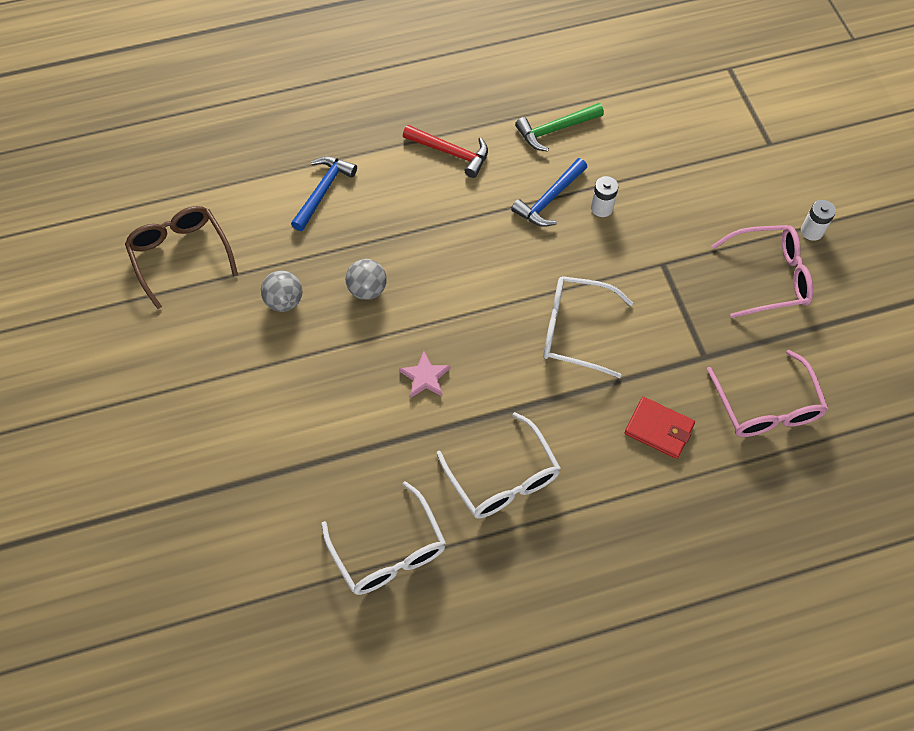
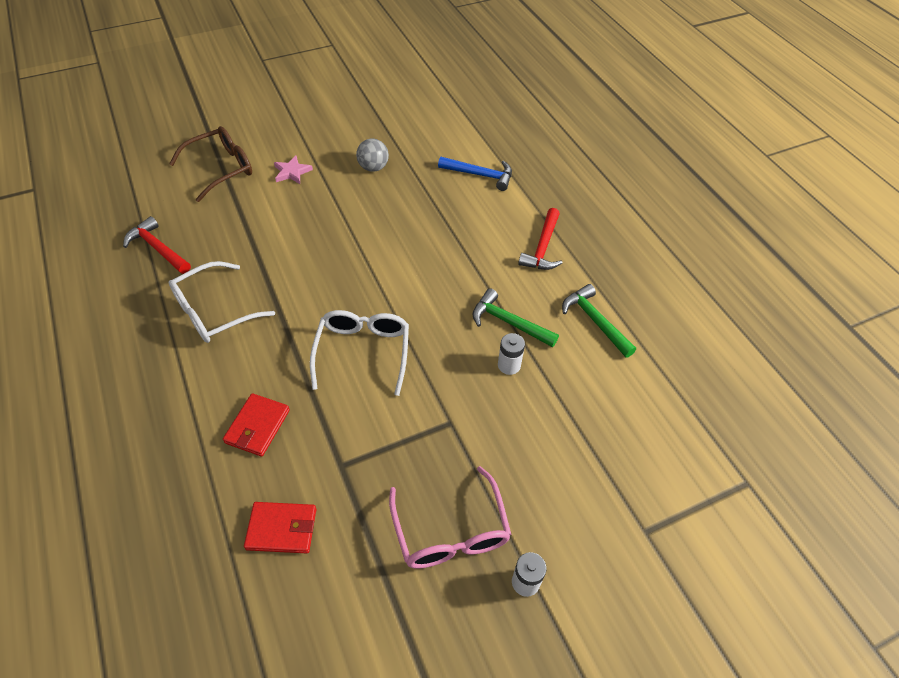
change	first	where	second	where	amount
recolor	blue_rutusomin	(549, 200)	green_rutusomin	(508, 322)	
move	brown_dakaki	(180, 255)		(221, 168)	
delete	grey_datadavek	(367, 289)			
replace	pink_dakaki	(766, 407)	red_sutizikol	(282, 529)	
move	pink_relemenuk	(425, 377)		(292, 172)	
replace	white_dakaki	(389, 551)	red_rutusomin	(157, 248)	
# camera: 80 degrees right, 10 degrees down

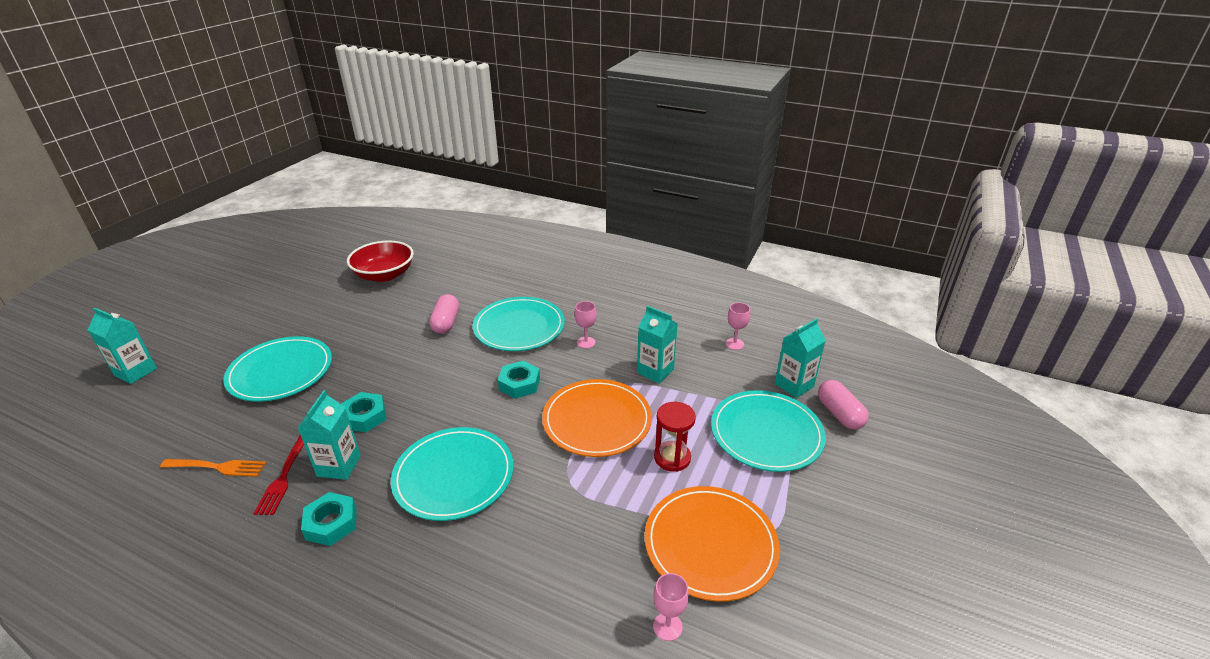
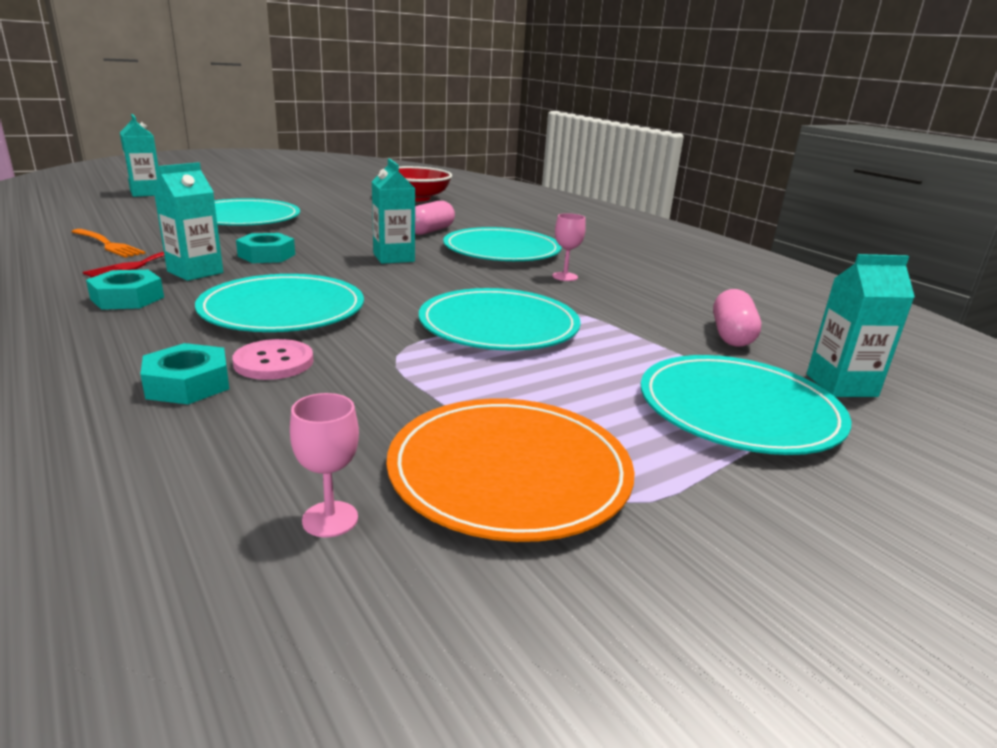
change	first	where	second	where	amount
delete	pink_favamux	(734, 344)			
move	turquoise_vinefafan	(655, 371)		(393, 257)	
move	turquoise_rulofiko	(519, 384)		(188, 384)	
recolor	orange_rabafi	(597, 420)	turquoise_rabafi	(499, 325)	
move	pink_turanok	(839, 414)		(732, 335)	
delete	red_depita	(672, 458)			
insert			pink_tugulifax	(274, 362)	
# camera: 30 degrees right, 10 degrees down

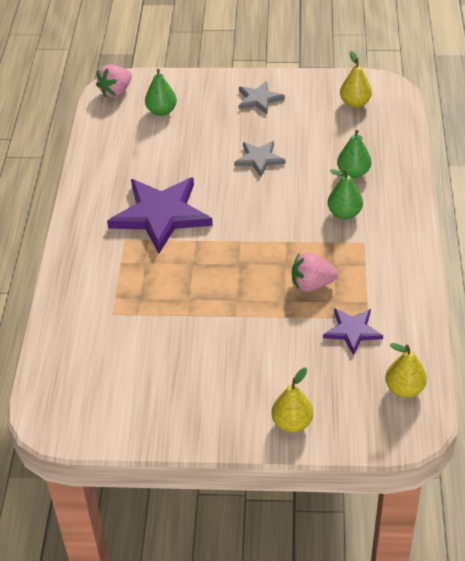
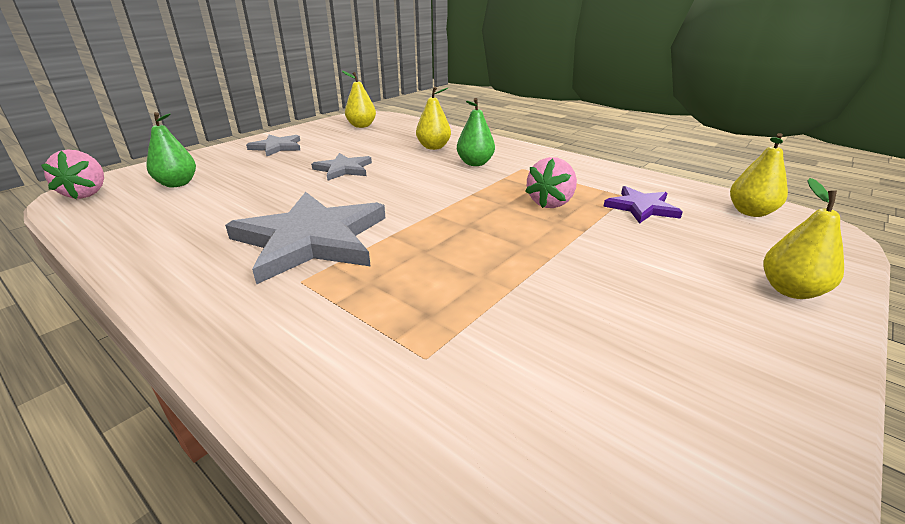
change	first	where	second	where	amount
recolor	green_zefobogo	(353, 173)	yellow_zefobogo	(433, 147)	
recolor	purple_relemenuk	(161, 215)	grey_relemenuk	(312, 239)	
# camera: 55 degrees left, 15 degrees down

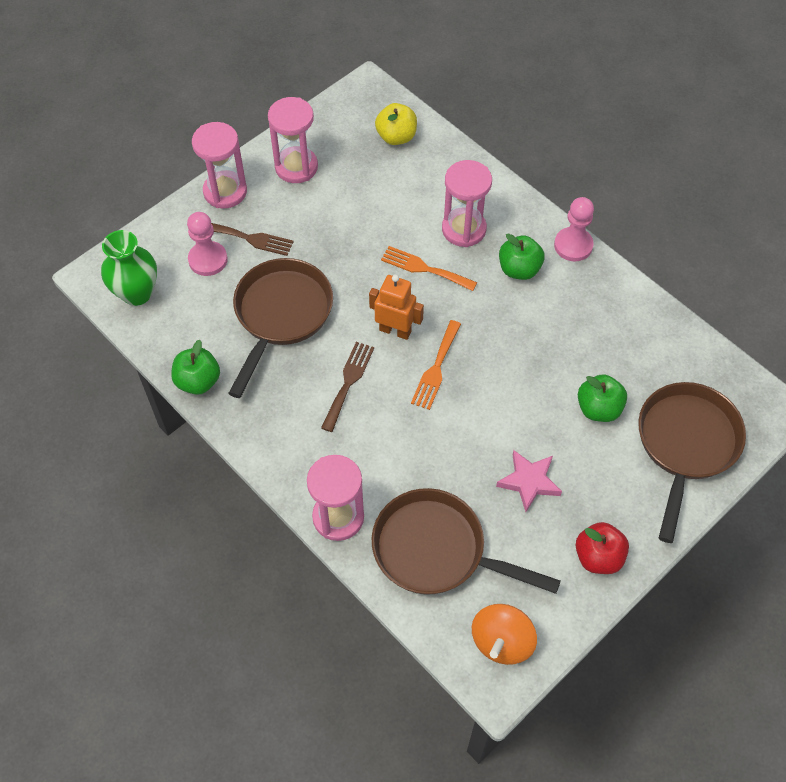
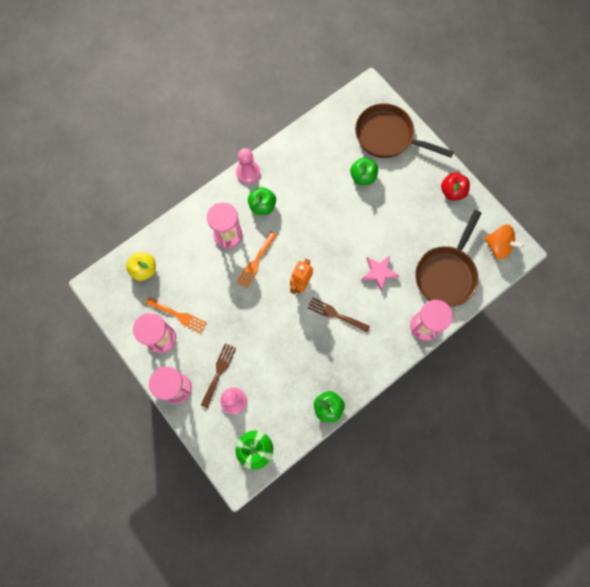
change	first	where	second	where	amount
delete	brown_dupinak	(281, 315)			
move	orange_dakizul	(436, 368)		(178, 315)	
move	pink_relemenuk	(529, 482)		(379, 273)	
# camera: 85 degrees left, 15 degrees up

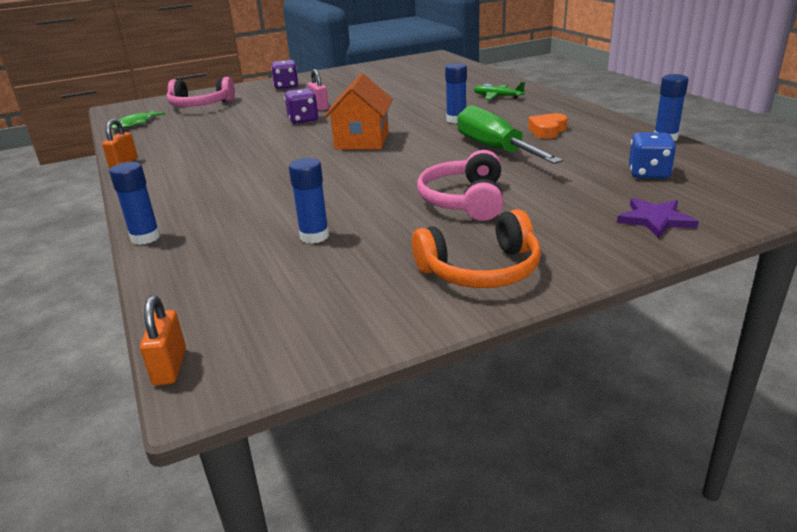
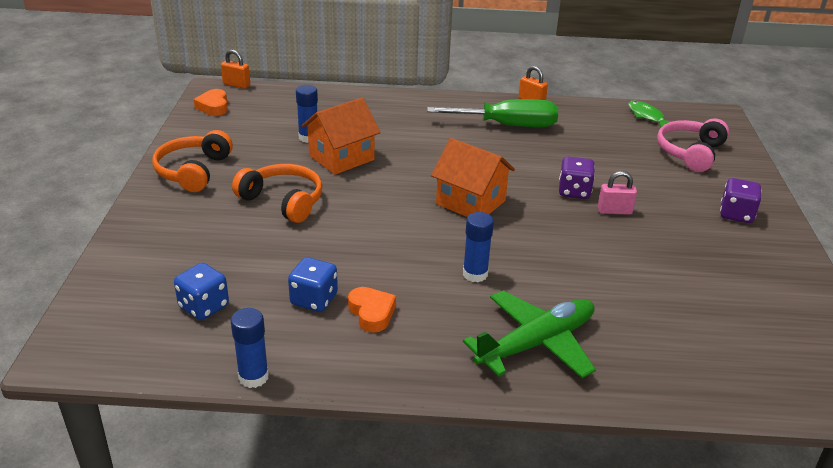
change	first	where	second	where	amount
resize	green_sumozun	(497, 97)		(536, 343)	x1.89
move	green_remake	(494, 149)		(508, 125)	
recolor	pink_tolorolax	(465, 200)	orange_tolorolax	(283, 201)	
delete	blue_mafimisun	(145, 238)			
delete	purple_relemenuk	(655, 220)			
insert			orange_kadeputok	(213, 106)	
insert			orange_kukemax	(341, 158)	
insert			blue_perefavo	(314, 299)	
# camera: 115 degrees right, 5 degrees up

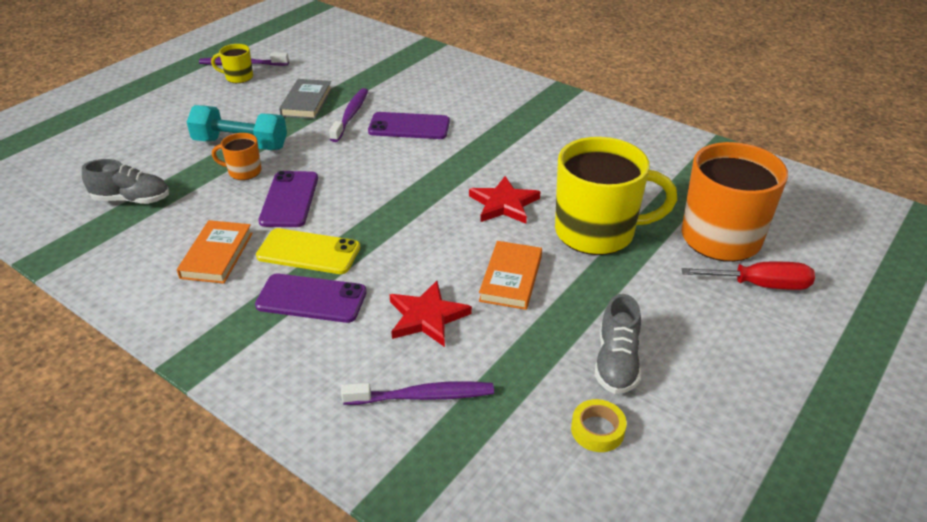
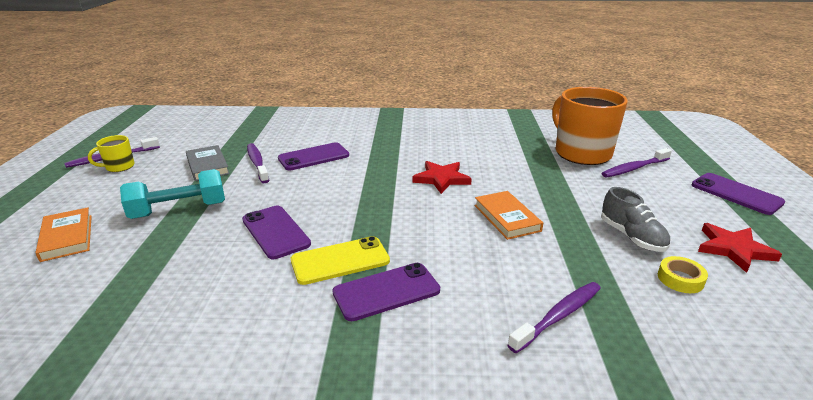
change	first	where	second	where	amount
delete	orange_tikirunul	(244, 171)			
delete	yellow_tikirunul	(597, 232)			
delete	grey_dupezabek	(132, 199)			
move	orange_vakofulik	(217, 255)		(67, 237)	
replace	red_remake	(760, 285)	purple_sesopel	(634, 168)	
move	red_relemenuk	(427, 317)		(733, 249)	
insert			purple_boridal	(736, 194)	
# camera: 35 degrees left, 10 degrees down

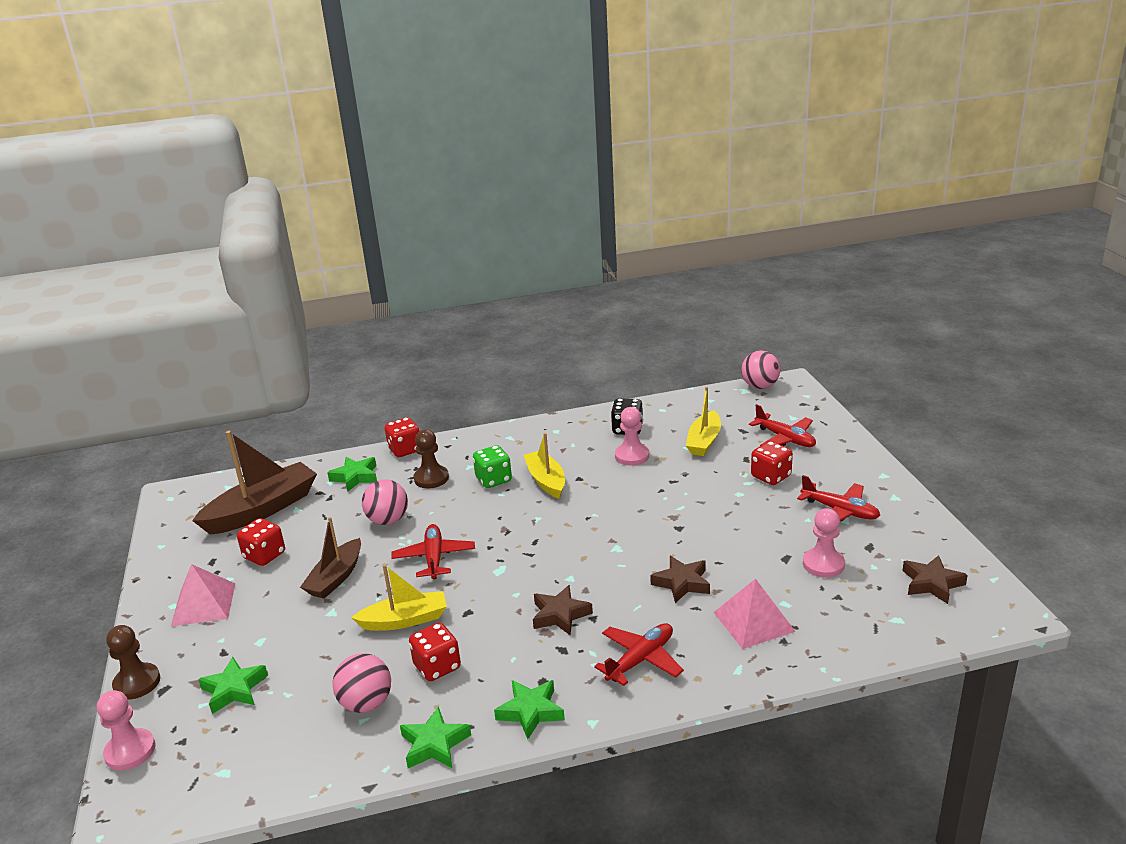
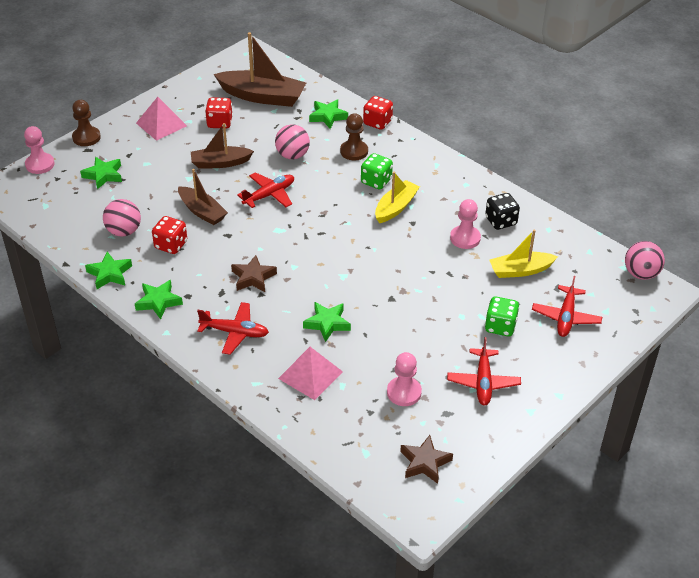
change	first	where	second	where	amount
recolor	red_perefavo	(771, 476)	green_perefavo	(500, 326)	
recolor	brown_relemenuk	(682, 583)	green_relemenuk	(327, 323)	
recolor	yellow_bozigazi	(405, 620)	brown_bozigazi	(202, 212)	
# camera: 55 degrees right, 15 degrees up

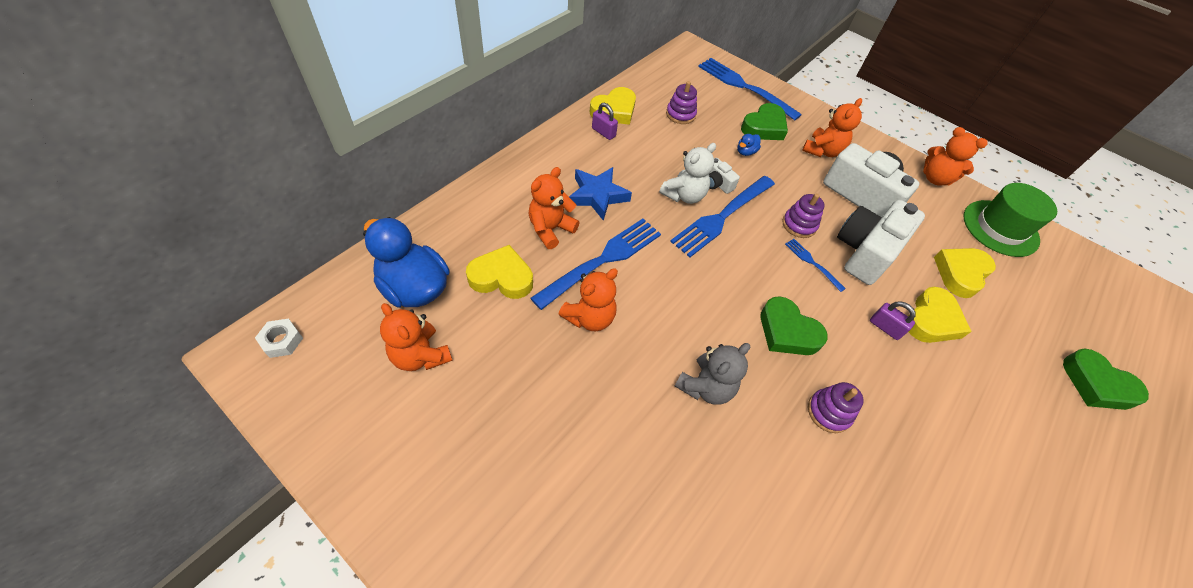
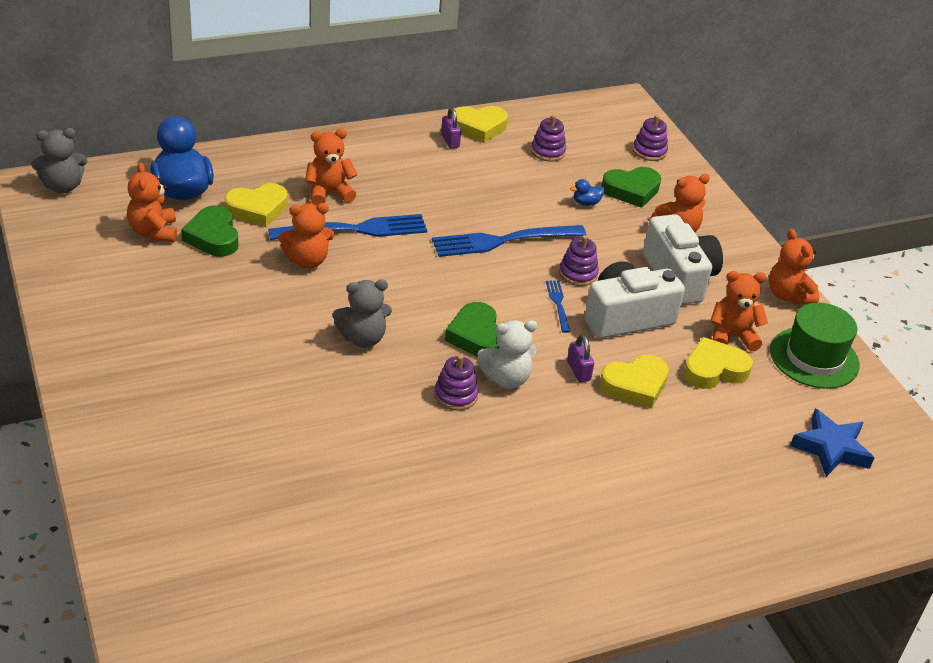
change	first	where	second	where	amount
replace	blue_dakizul	(744, 87)	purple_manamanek	(649, 151)	
move	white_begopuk	(684, 195)		(506, 378)	
delete	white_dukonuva	(717, 183)			
move	blue_relemenuk	(597, 196)		(831, 448)	
rotate	yellow_kadeputok	(501, 277)		(257, 209)	120 degrees clockwise
replace	white_rulofiko	(282, 341)	grey_begopuk	(63, 186)	
move	green_kadeputok	(1096, 384)		(213, 237)	
insert			orange_begopuk	(732, 336)	
# camera: 30 degrees right, 15 degrees down

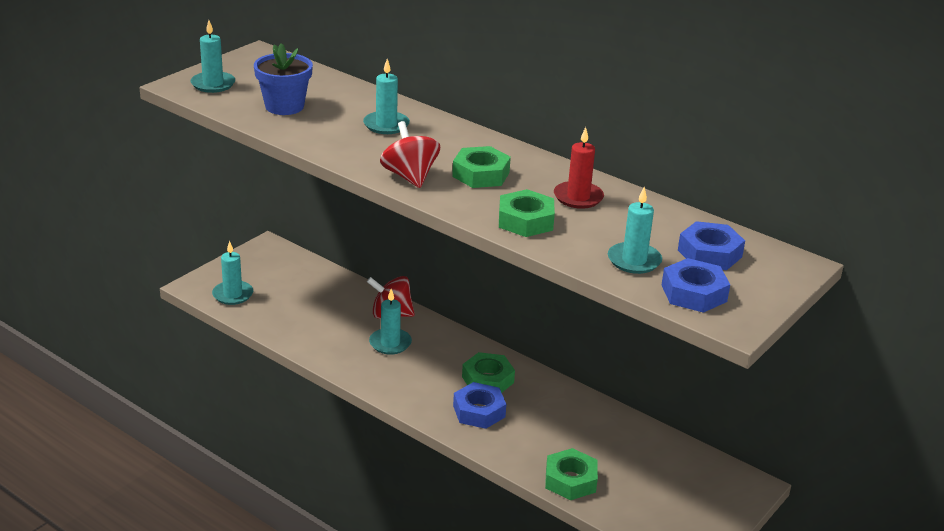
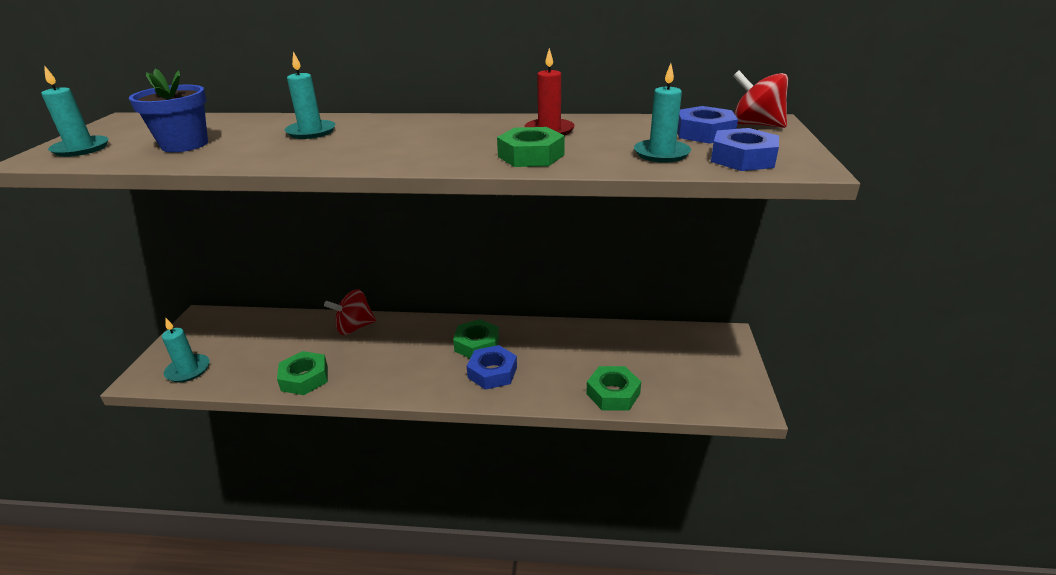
change	first	where	second	where	amount
move	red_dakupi	(410, 176)		(755, 125)	
move	green_rulofiko	(481, 174)		(304, 378)	
delete	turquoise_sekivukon	(390, 343)			
# camera: 30 degrees left, 0 degrees up

